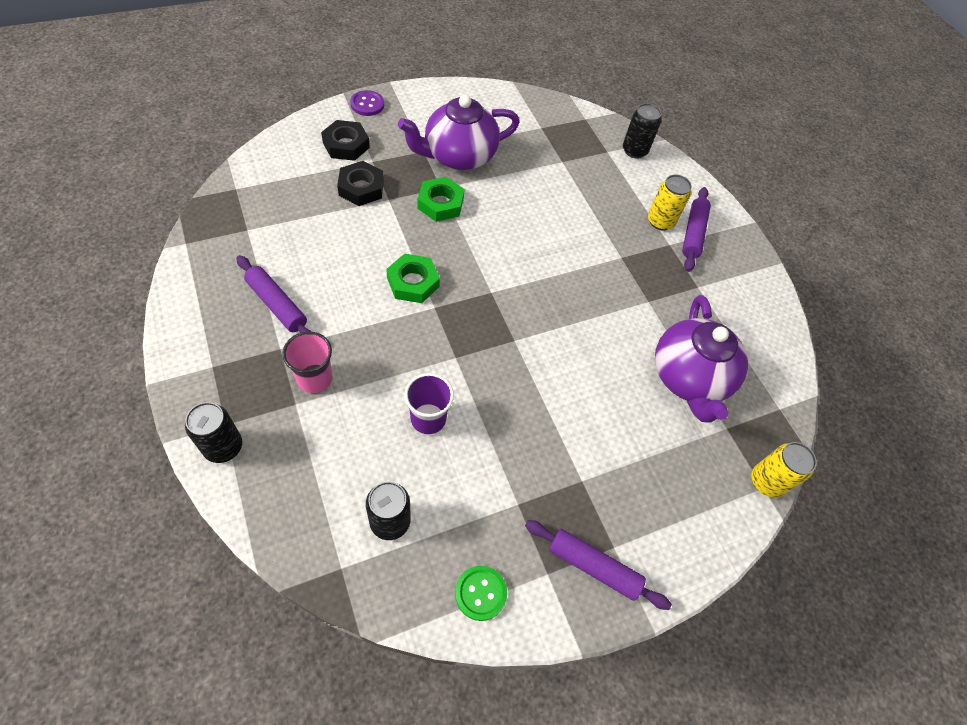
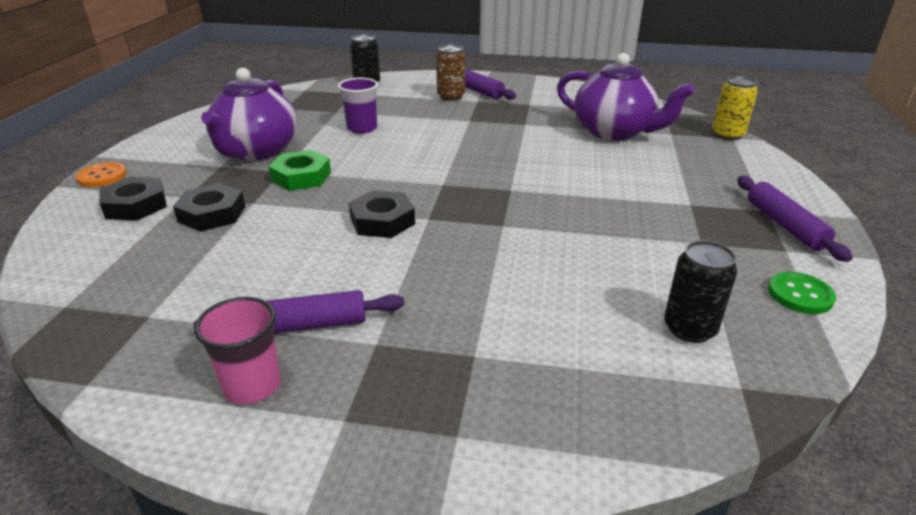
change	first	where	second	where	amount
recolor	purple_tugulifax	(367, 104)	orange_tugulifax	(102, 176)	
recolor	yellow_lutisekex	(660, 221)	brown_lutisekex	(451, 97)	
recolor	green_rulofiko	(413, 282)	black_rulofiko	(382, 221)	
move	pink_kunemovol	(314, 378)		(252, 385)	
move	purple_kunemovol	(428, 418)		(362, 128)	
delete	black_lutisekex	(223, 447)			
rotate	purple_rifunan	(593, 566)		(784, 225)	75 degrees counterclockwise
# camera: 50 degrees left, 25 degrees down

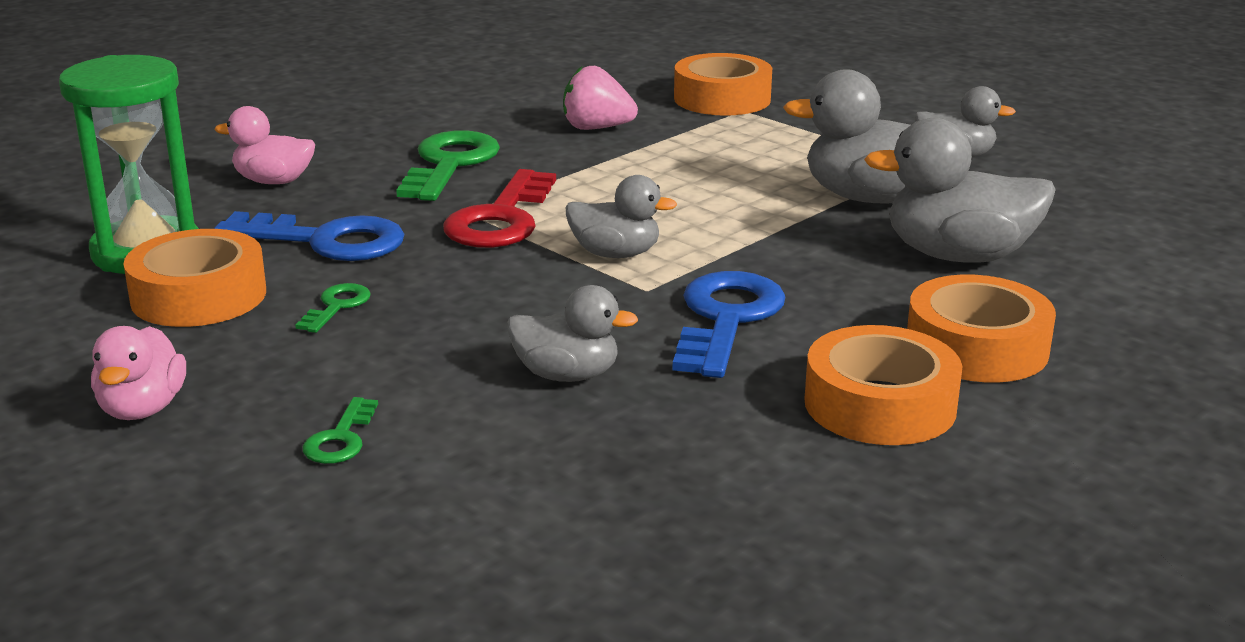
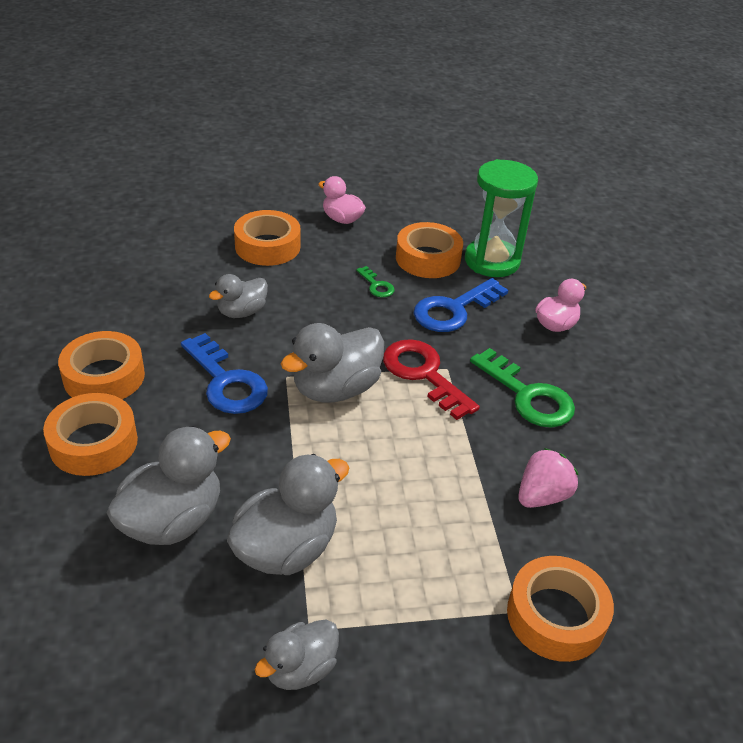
change	first	where	second	where	amount
resize	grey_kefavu	(615, 254)		(335, 389)	x1.65
replace	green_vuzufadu	(340, 439)	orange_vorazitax	(267, 246)	
# camera: 125 degrees right, 15 degrees up

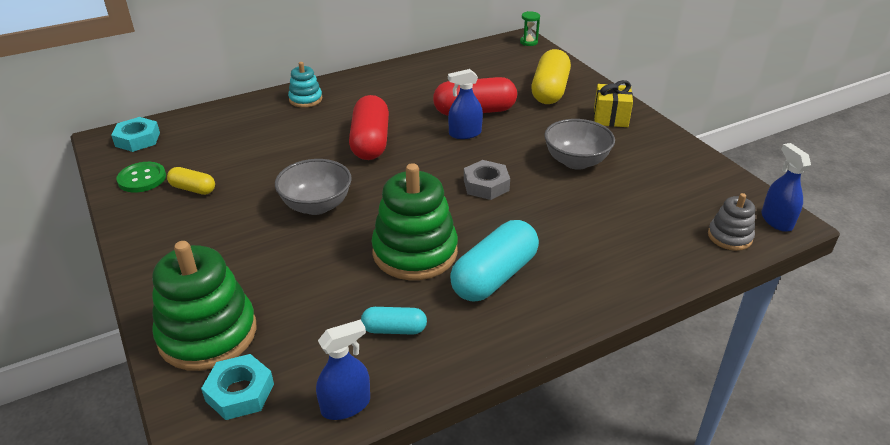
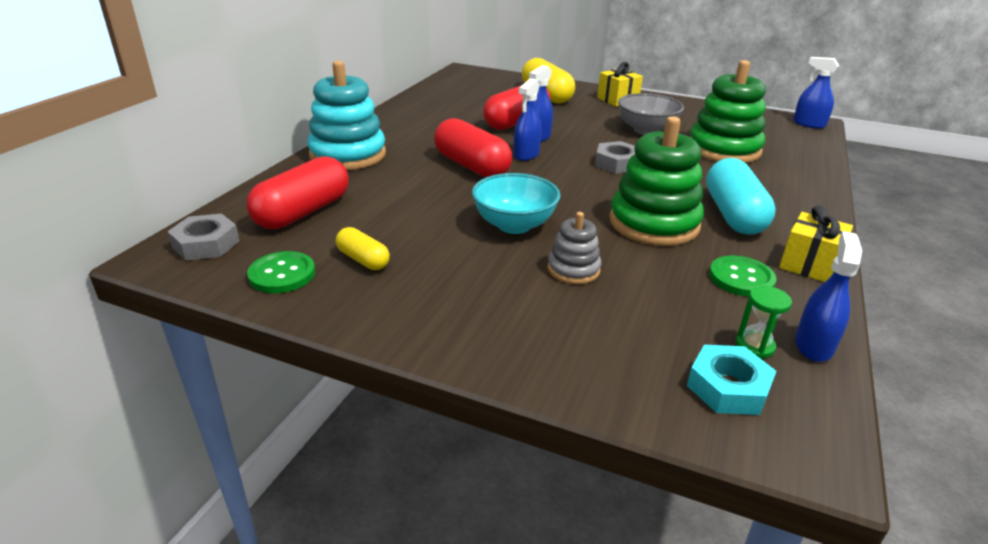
change	first	where	second	where	amount
move	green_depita	(528, 42)		(754, 346)	
resize	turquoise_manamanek	(305, 99)		(348, 155)	x1.92
recolor	turquoise_rulofiko	(137, 139)	grey_rulofiko	(206, 244)	
recolor	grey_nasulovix	(316, 205)	turquoise_nasulovix	(514, 225)	
rotate	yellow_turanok	(193, 189)		(363, 260)	60 degrees clockwise
move	grey_manamanek	(729, 237)		(573, 269)	
move	green_manamanek	(208, 334)		(724, 149)	
replace	turquoise_turanok	(394, 329)	green_tugulifax	(741, 278)	
insert			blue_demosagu	(526, 154)	
insert			red_turanok	(303, 212)	
insert			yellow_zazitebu	(809, 265)	
# camera: 40 degrees left, 5 degrees down

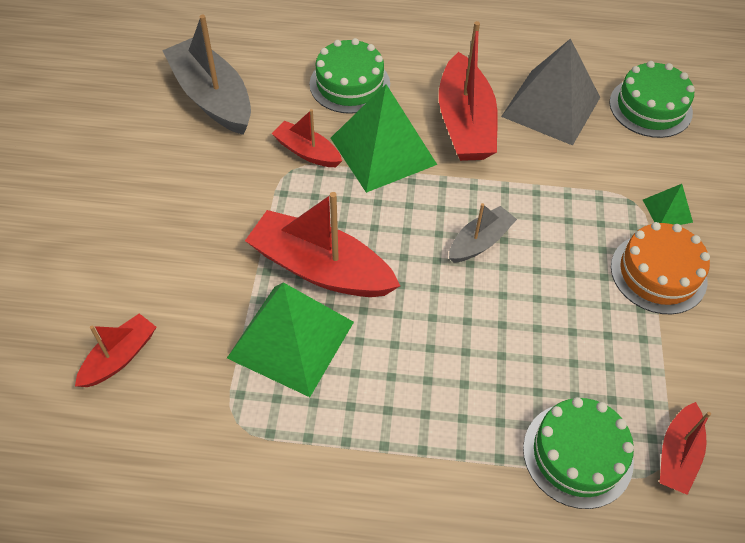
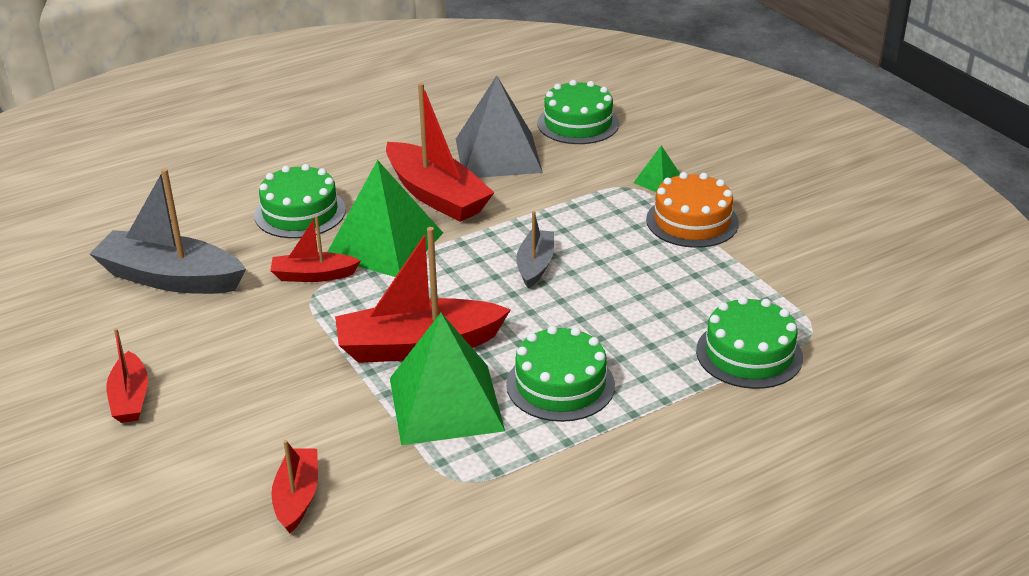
change	first	where	second	where	amount
move	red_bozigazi	(677, 454)		(130, 398)	
insert			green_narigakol	(560, 385)	
# camera: 35 degrees left, 20 degrees down

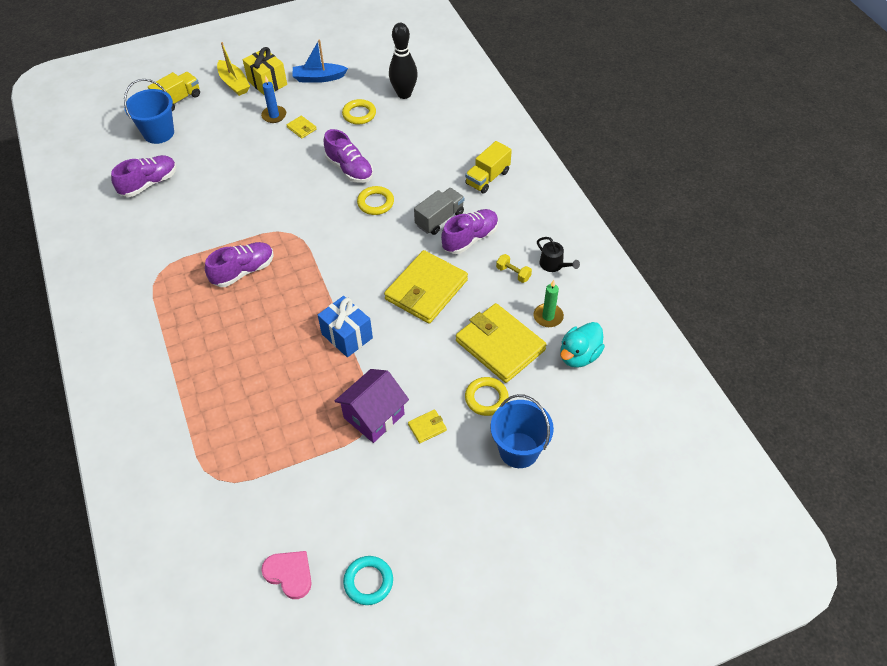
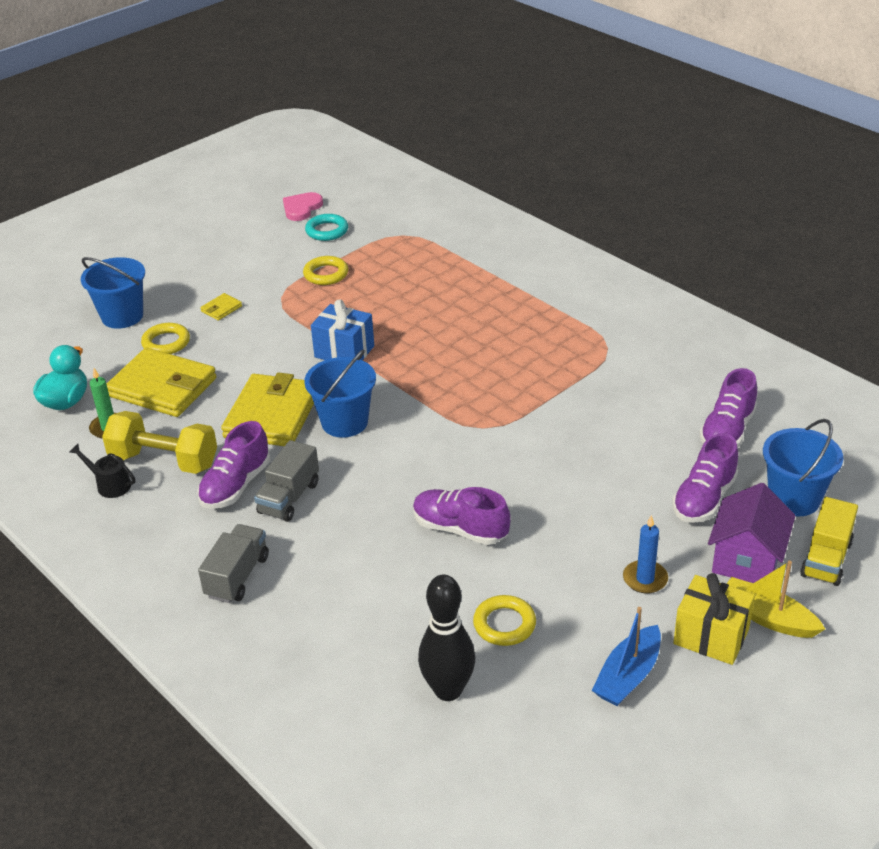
change	first	where	second	where	amount
rotate	blue_bozigazi	(319, 78)		(628, 676)	150 degrees clockwise
delete	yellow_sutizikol	(301, 128)			
recolor	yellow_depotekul	(487, 178)	grey_depotekul	(237, 576)	
move	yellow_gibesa	(375, 203)		(326, 274)	
move	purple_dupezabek	(243, 271)		(704, 499)	
resize	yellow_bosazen	(513, 273)		(164, 461)	x2.22
move	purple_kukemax	(374, 416)		(747, 559)	
rotate	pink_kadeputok	(289, 574)		(301, 208)	105 degrees clockwise
move	turquoise_gibesa	(368, 582)		(327, 231)	
insert			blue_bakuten	(344, 422)	
# camera: 160 degrees right, 15 degrees down

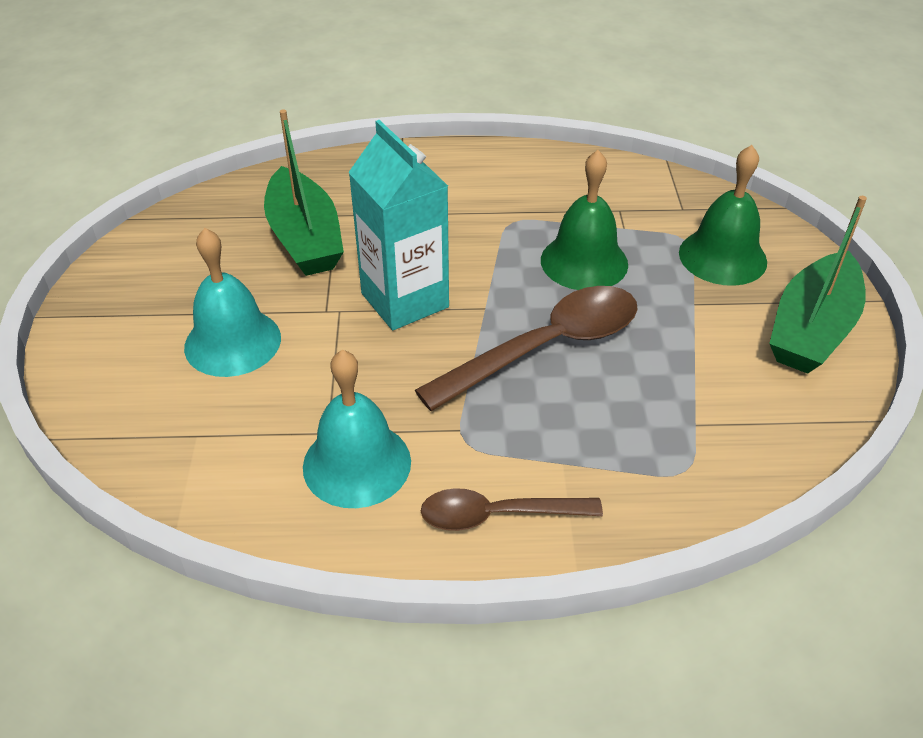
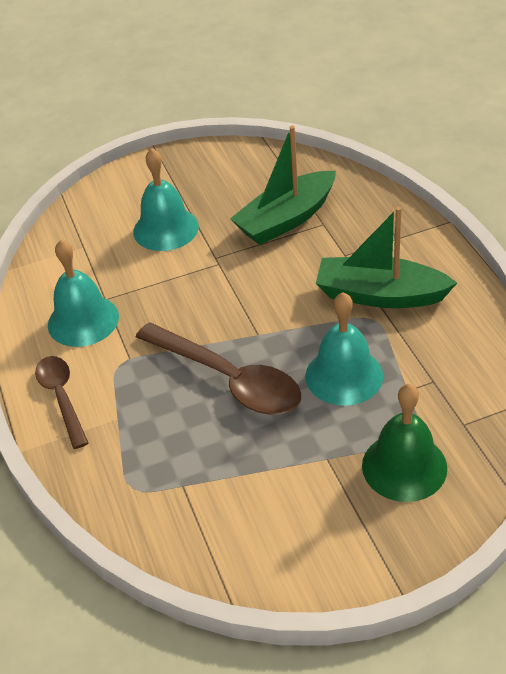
change	first	where	second	where	amount
delete	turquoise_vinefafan	(405, 300)			
recolor	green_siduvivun	(584, 262)	turquoise_siduvivun	(344, 375)	
move	green_bozigazi	(811, 329)		(380, 295)	
# camera: 75 degrees right, 0 degrees up

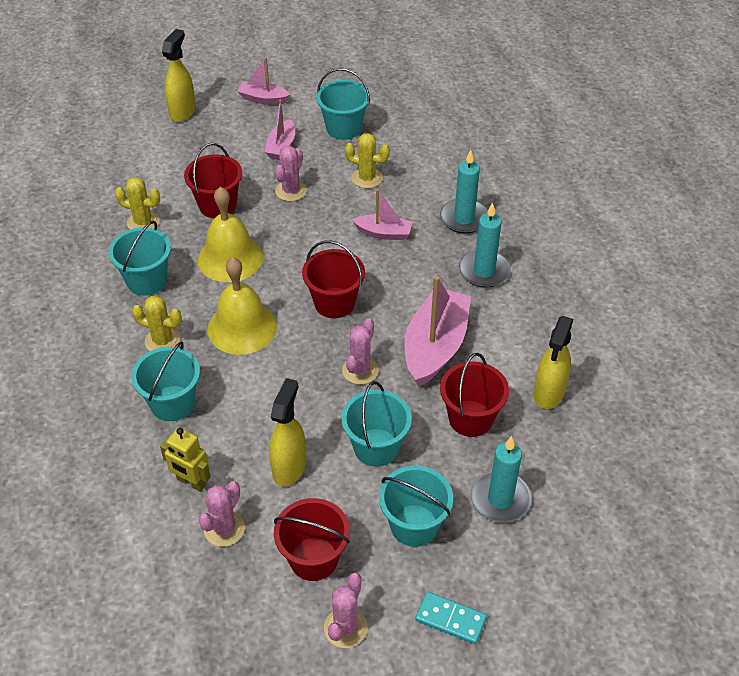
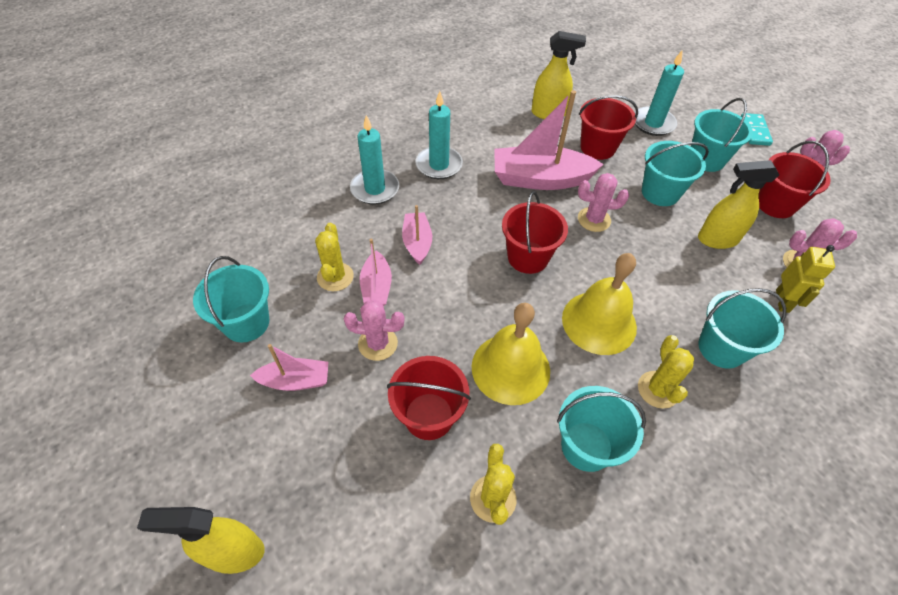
change	first	where	second	where	amount
move	pink_bozigazi	(263, 99)		(376, 287)	
# camera: 110 degrees left, 5 degrees up

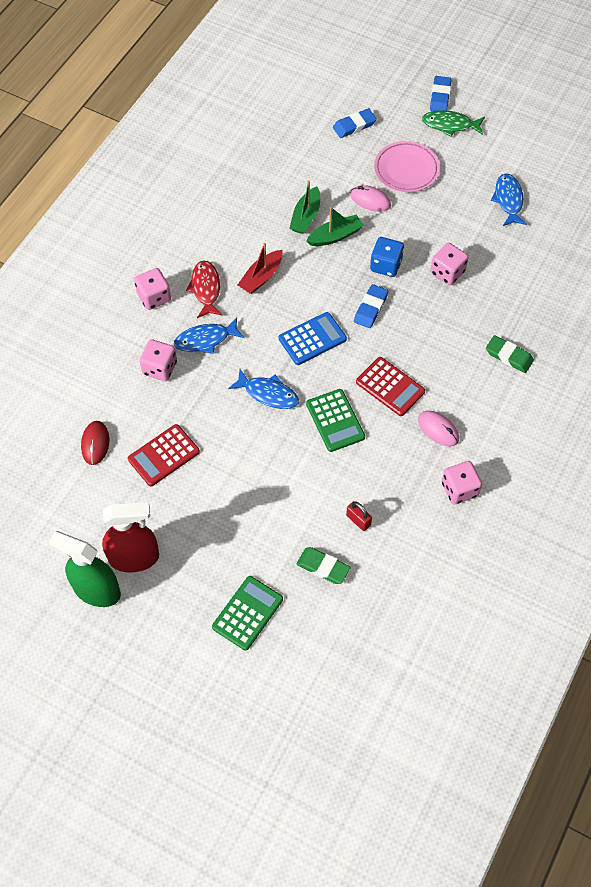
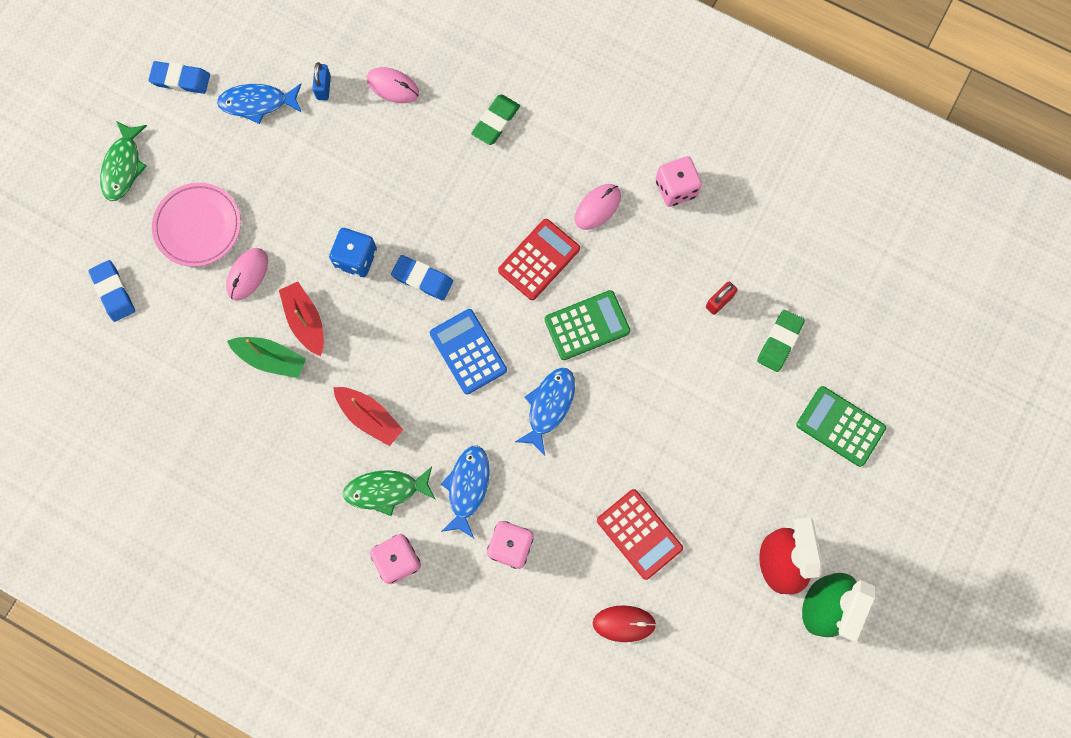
change	first	where	second	where	amount
move	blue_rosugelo	(440, 96)		(181, 79)	
recolor	green_bozigazi	(335, 236)	red_bozigazi	(305, 321)	
delete	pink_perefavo	(447, 272)			
recolor	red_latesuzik	(205, 289)	green_latesuzik	(386, 490)	
rotate	blue_latesuzik	(206, 340)		(467, 487)	150 degrees counterclockwise
insert			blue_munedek	(323, 87)	
insert			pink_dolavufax	(393, 86)	
# camera: 90 degrees left, 15 degrees up

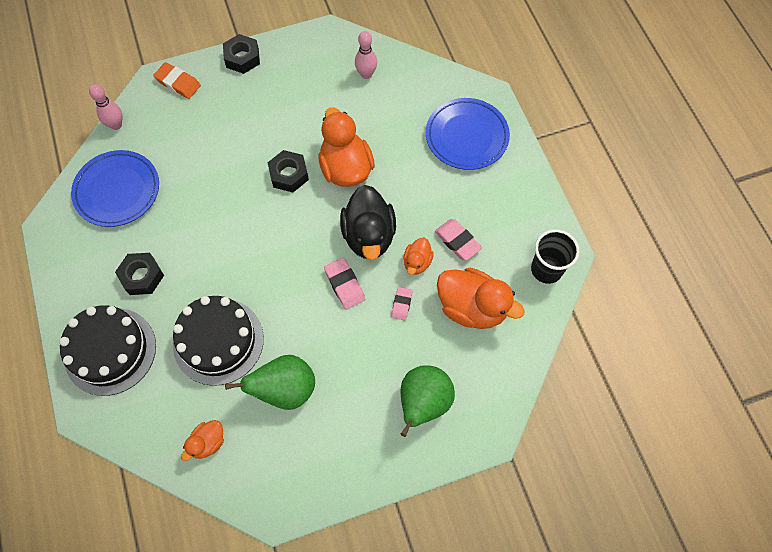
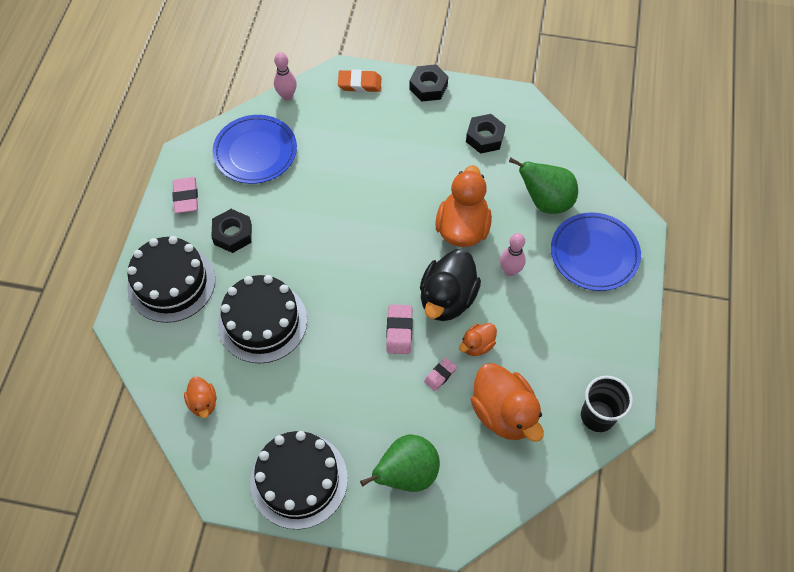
change	first	where	second	where	amount
move	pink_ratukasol	(366, 74)		(510, 270)	
rotate	orange_rosugelo	(178, 83)		(359, 84)	60 degrees counterclockwise
move	black_rulofiko	(289, 175)		(485, 137)	
move	pink_rosugelo	(457, 241)		(186, 197)	
move	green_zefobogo	(285, 390)		(545, 201)	
rotate	orange_kefavu	(208, 442)		(203, 403)	90 degrees counterclockwise
insert			black_narigakol	(299, 480)	
# camera: 30 degrees right, 5 degrees down

